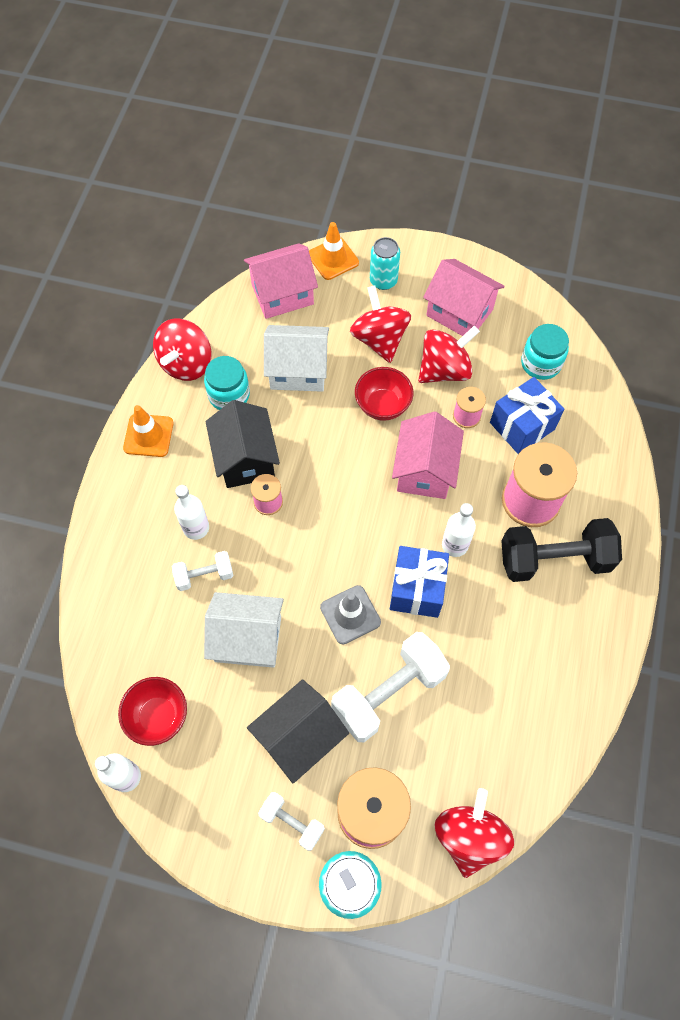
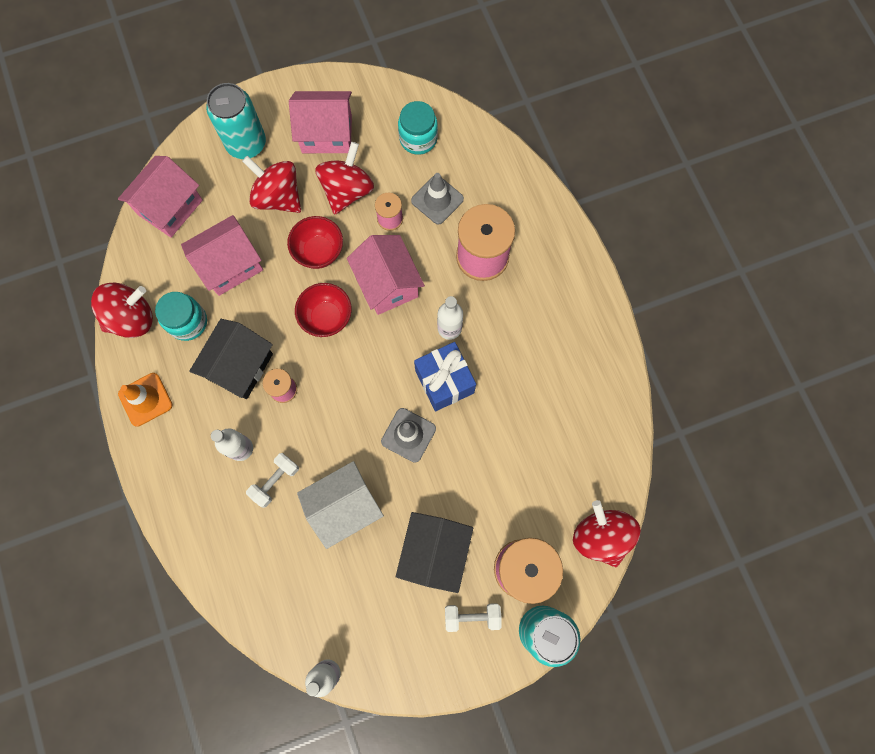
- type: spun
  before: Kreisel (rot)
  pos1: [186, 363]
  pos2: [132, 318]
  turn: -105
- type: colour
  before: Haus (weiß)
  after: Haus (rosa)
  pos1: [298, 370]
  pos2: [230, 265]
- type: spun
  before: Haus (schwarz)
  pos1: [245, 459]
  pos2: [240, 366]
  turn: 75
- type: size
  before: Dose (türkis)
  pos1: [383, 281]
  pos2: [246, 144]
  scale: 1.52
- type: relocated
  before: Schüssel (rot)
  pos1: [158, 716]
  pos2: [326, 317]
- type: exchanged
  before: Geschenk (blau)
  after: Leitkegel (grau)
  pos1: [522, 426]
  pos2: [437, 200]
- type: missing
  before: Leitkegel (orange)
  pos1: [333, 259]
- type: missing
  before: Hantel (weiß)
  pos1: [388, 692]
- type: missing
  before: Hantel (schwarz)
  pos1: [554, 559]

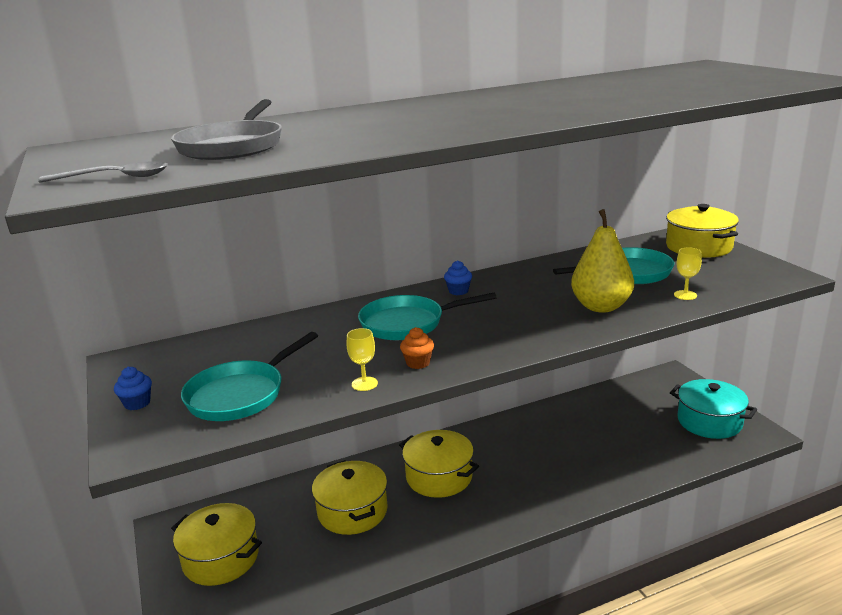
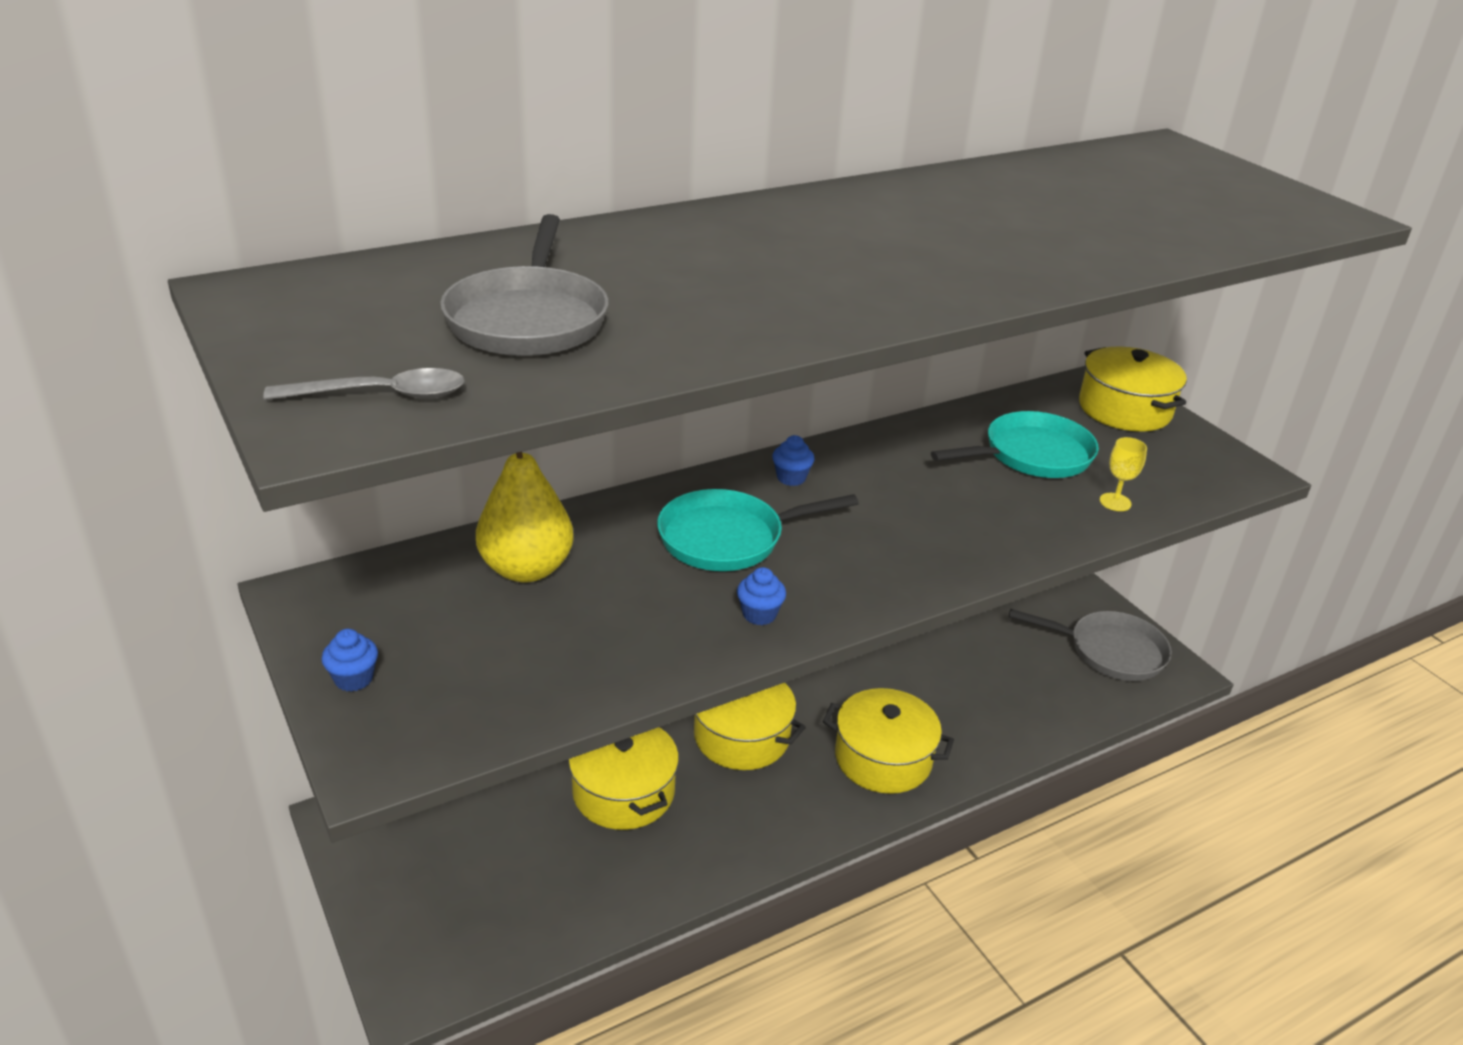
- type: relocated
  before: Birne (gelb)
  pos1: [601, 307]
  pos2: [526, 569]
- type: colour
  before: Muffin (orange)
  after: Muffin (blau)
  pos1: [418, 363]
  pos2: [759, 614]
- type: relocated
  before: Kochtopf (gelb)
  pos1: [221, 558]
  pos2: [883, 758]
- type: exchanged
  before: Kochtopf (türkis)
  after: Pfanne (grau)
  pos1: [709, 422]
  pos2: [1110, 651]
- type: missing
  before: Pfanne (türkis)
  pos1: [240, 395]
- type: missing
  before: Kelch (gelb)
  pos1: [364, 384]

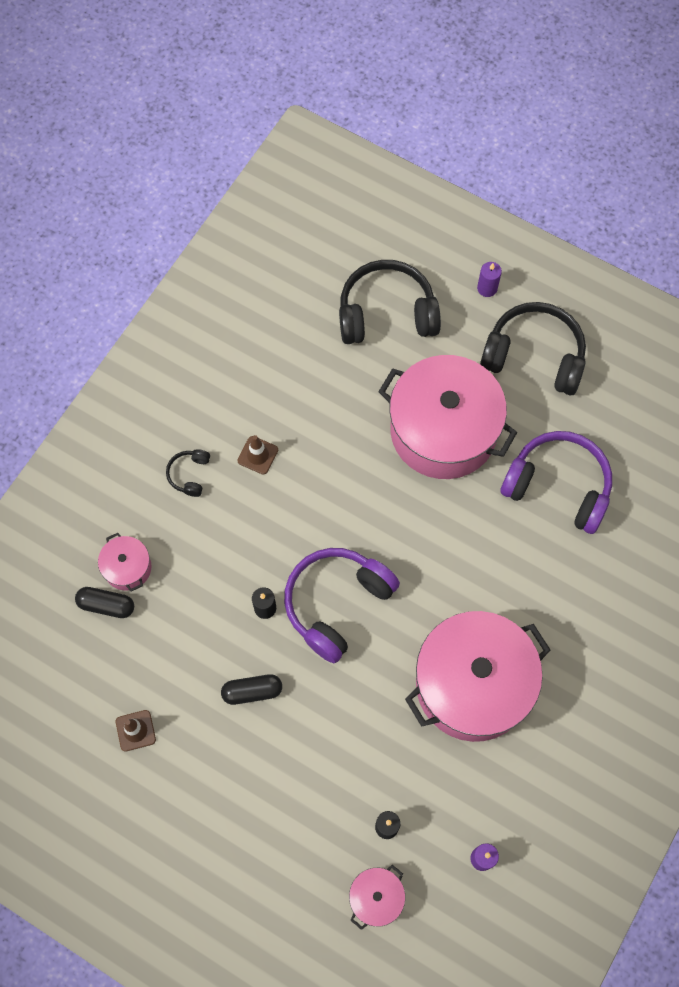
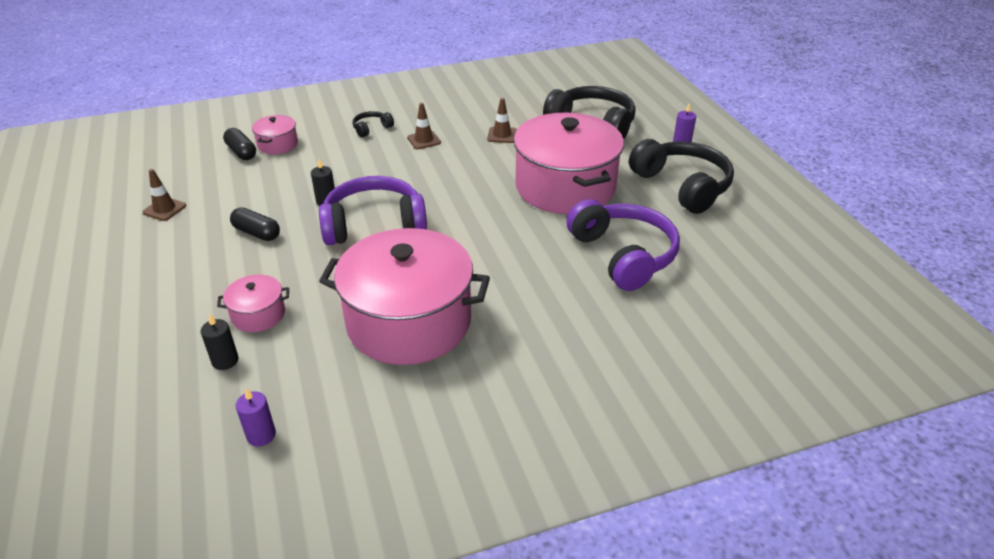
- type: relocated
  before: Kochtopf (rosa)
  pos1: [376, 897]
  pos2: [258, 314]
- type: appeared
  after: Leitkegel (braun)
  pos2: [502, 135]

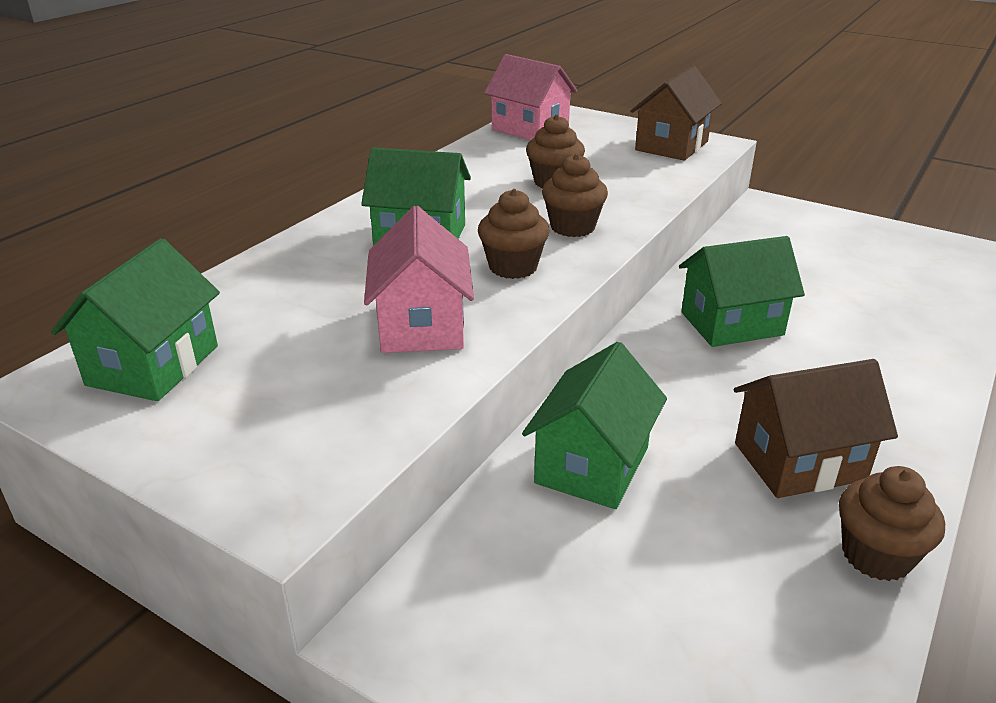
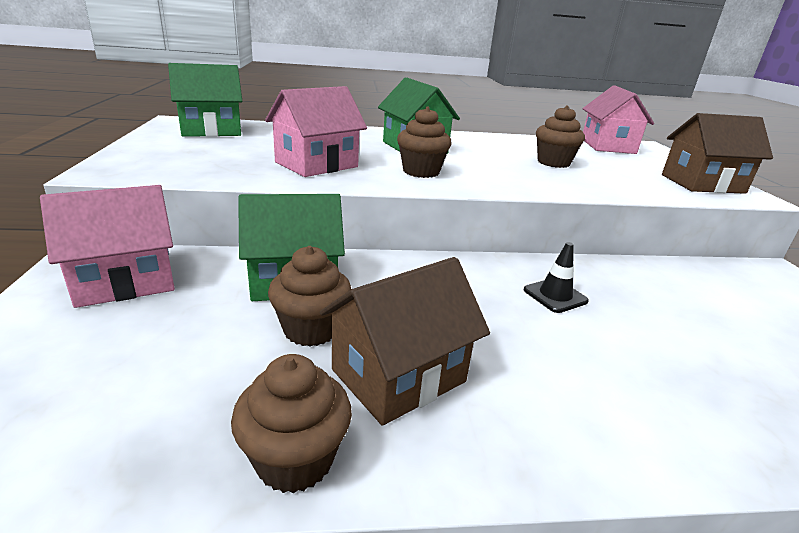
- type: appeared
  after: Haus (rosa)
  pos2: [125, 281]
- type: relocated
  before: Muffin (braun)
  pos1: [572, 227]
  pos2: [311, 329]
- type: spun
  before: Haus (braun)
  pos1: [799, 461]
  pos2: [398, 375]
  turn: -75
- type: exchanged
  before: Haus (grün)
  after: Leitkegel (schwarz)
  pos1: [731, 324]
  pos2: [555, 295]

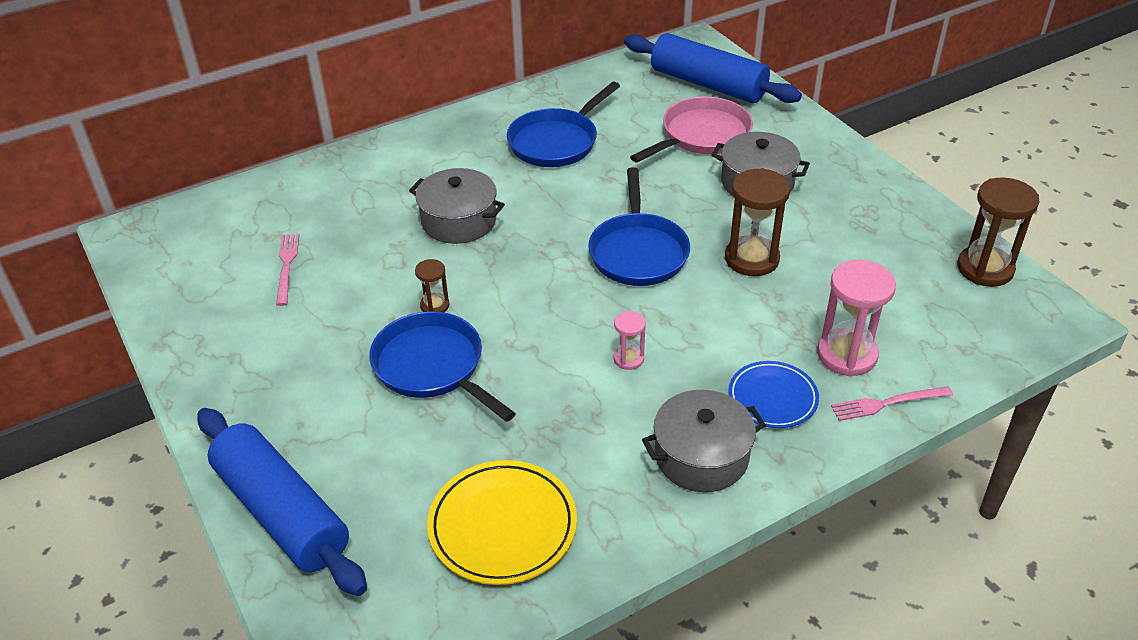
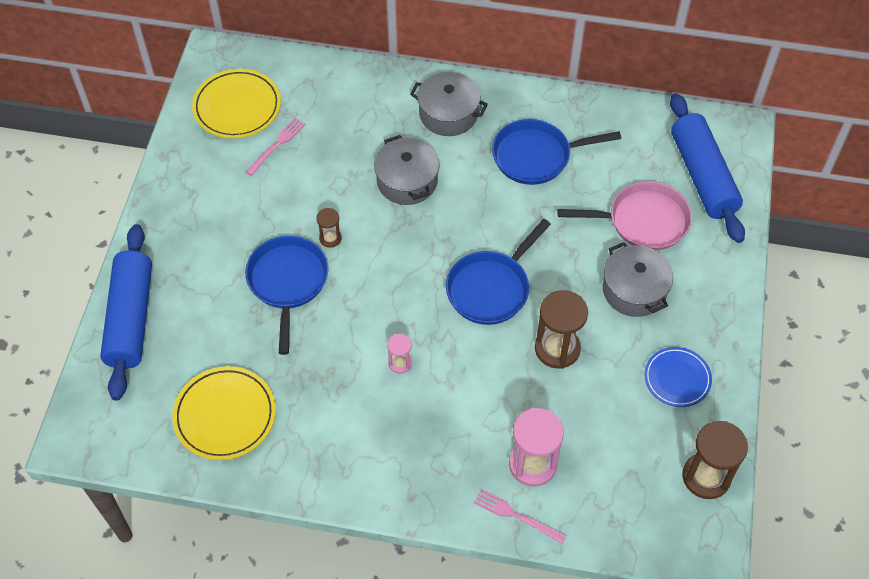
- type: appeared
  after: Teller (gelb)
  pos2: [237, 107]
- type: relocated
  before: Kochtopf (grau)
  pos1: [701, 456]
  pos2: [448, 114]
- type: relocated
  before: Teller (blau)
  pos1: [772, 398]
  pos2: [677, 379]

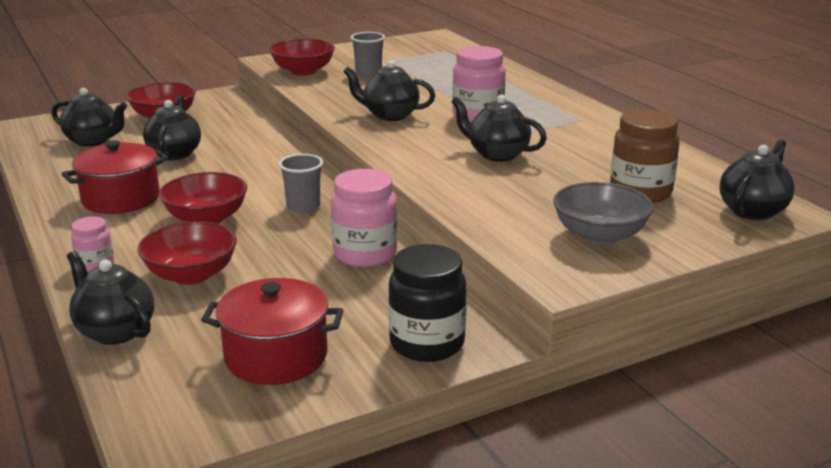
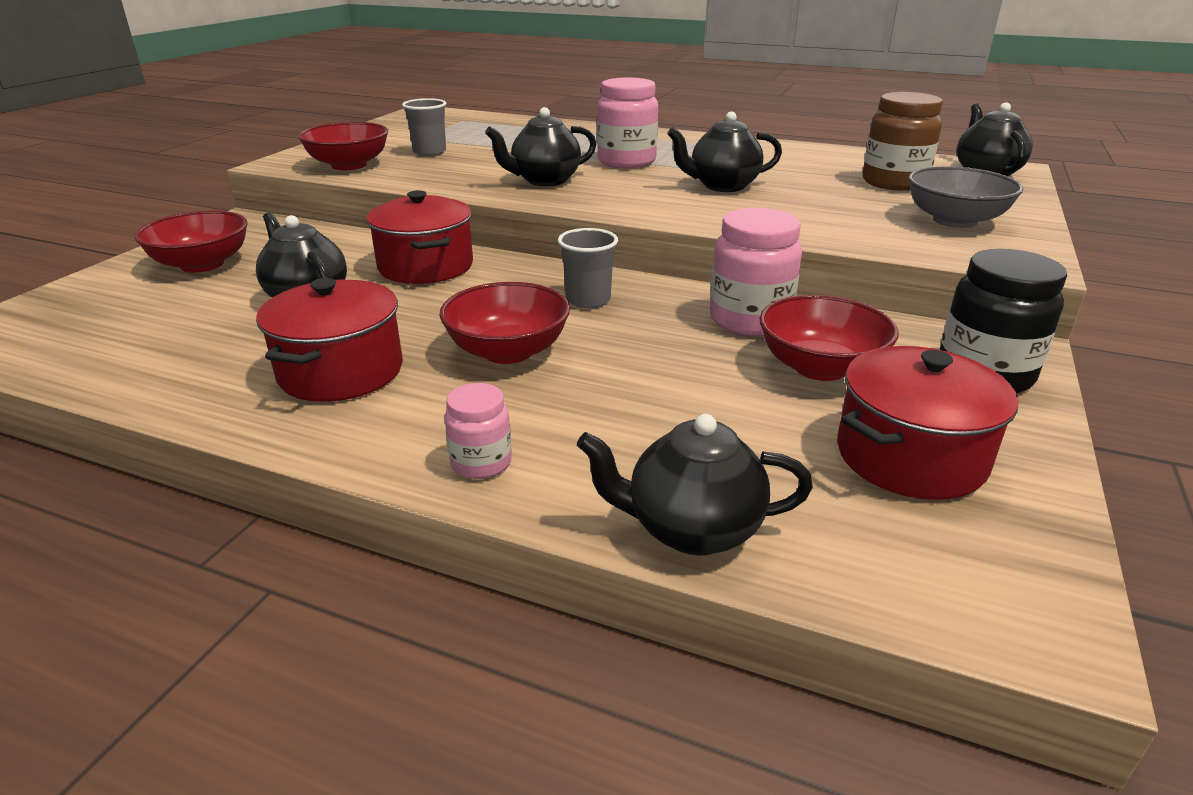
- type: appeared
  after: Kochtopf (rot)
  pos2: [425, 266]
- type: relocated
  before: Schüssel (rot)
  pos1: [191, 275]
  pos2: [820, 367]
- type: missing
  before: Teekanne (schwarz)
  pos1: [93, 141]

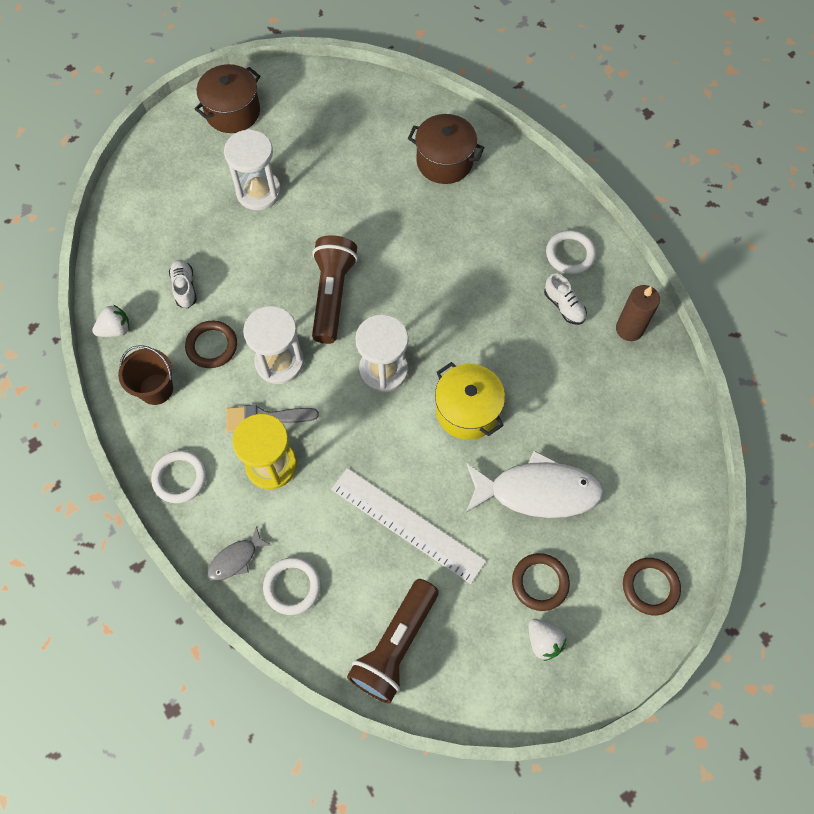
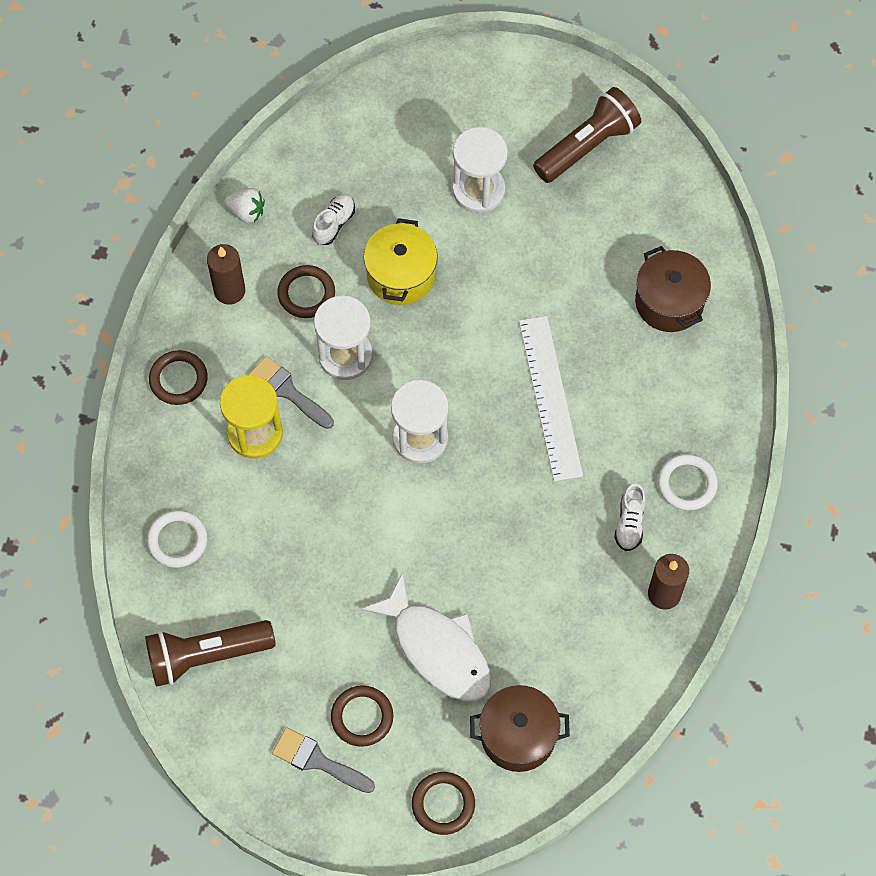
- type: colour
  before: Ring (weiß)
  after: Ring (braun)
  pos1: [180, 478]
  pos2: [178, 379]
- type: exchanged
  before: Eimer (braun)
  after: Kerze (braun)
  pos1: [156, 389]
  pos2: [229, 291]
- type: exchanged
  before: Erdbeere (weiß)
  after: Pinsel (grau)
  pos1: [543, 641]
  pos2: [317, 761]
- type: relocated
  before: Kochtopf (gelb)
  pos1: [467, 411]
  pos2: [401, 275]
- type: relocated
  before: Kochtopf (braun)
  pos1: [232, 112]
  pos2: [518, 735]
- type: relocated
  before: Lineal (weiß)
  pos1: [407, 525]
  pos2: [550, 397]
- type: relocated
  before: Taschenlampe (braun)
  pos1: [332, 295]
  pos2: [587, 146]
- type: missing
  before: Fisch (grau)
  pos1: [235, 559]

